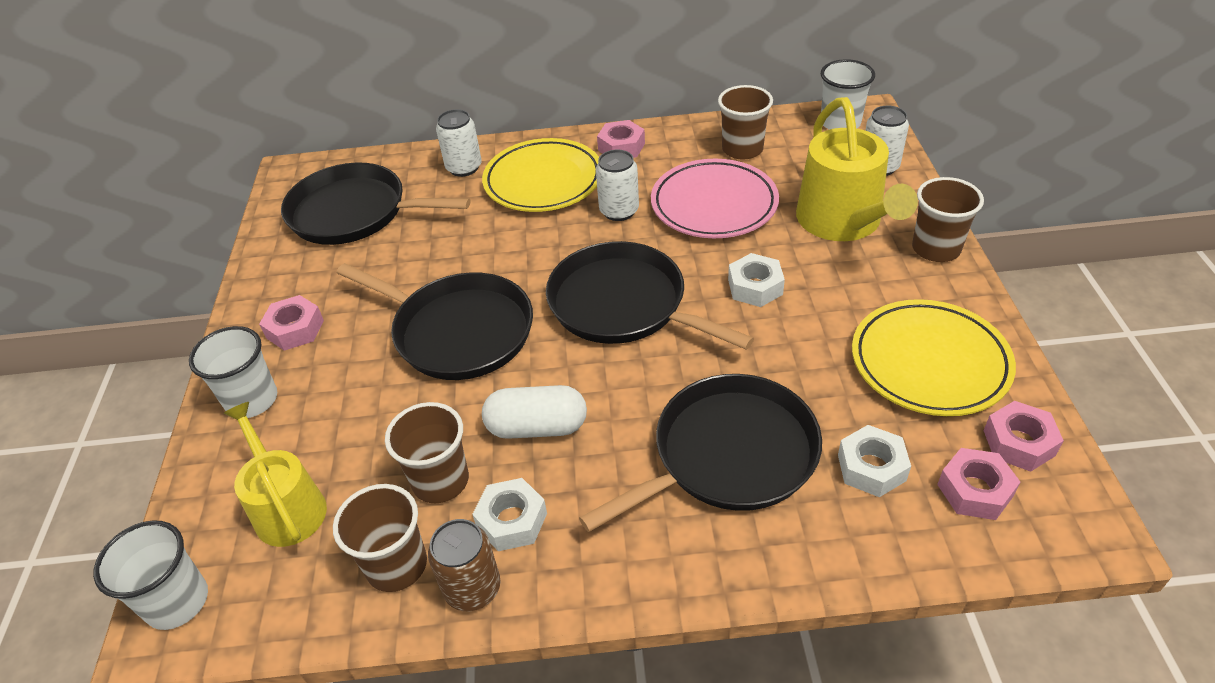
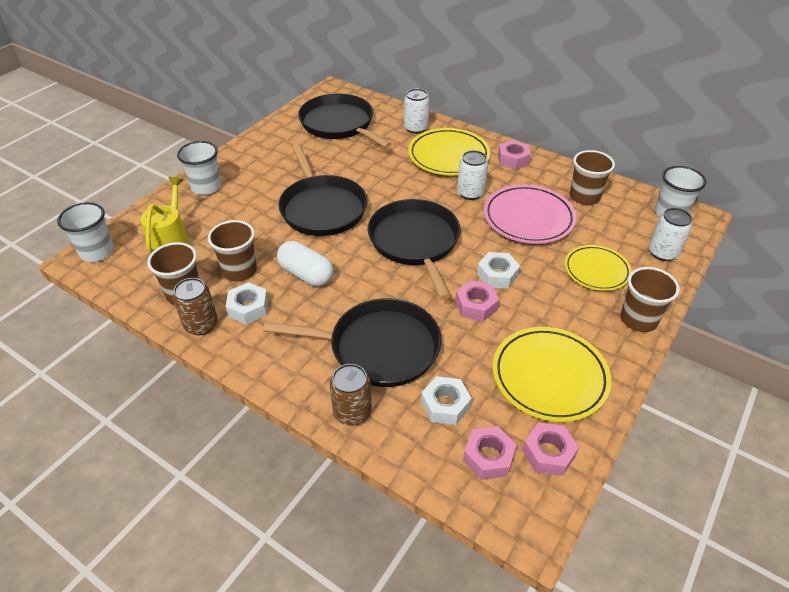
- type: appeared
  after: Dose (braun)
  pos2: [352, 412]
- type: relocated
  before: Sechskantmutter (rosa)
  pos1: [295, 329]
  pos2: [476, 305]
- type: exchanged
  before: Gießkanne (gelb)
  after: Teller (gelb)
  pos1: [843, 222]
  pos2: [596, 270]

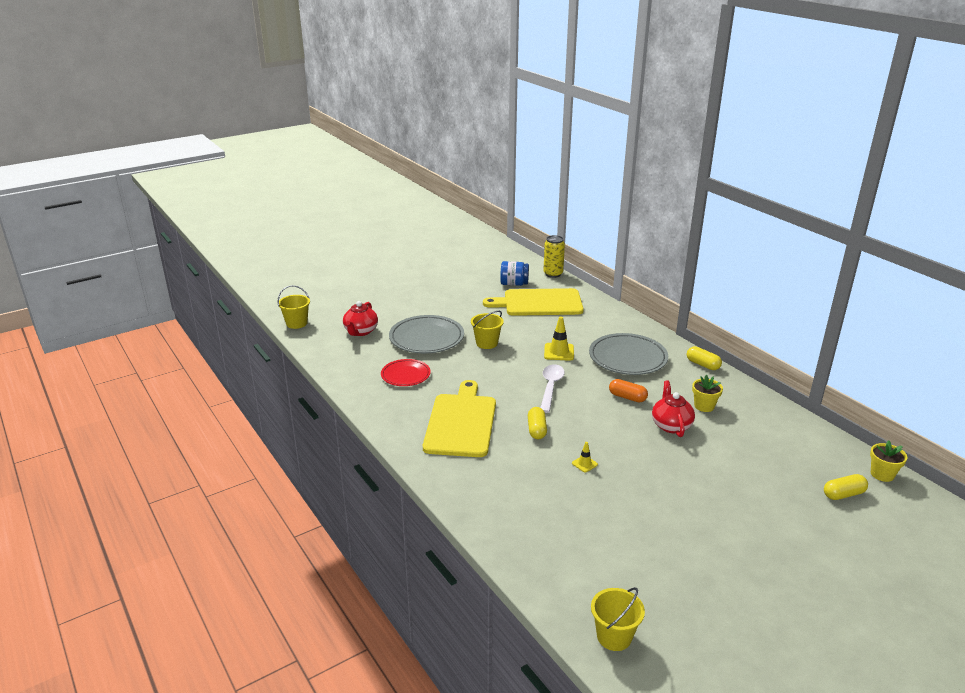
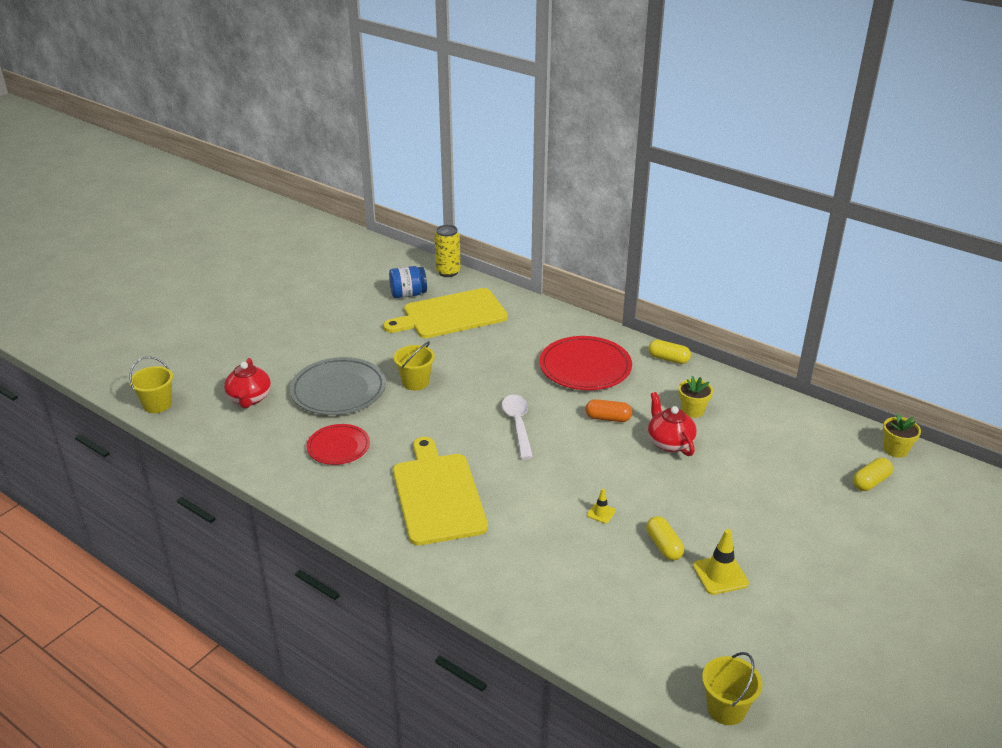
- type: colour
  before: Teller (grau)
  after: Teller (rot)
  pos1: [627, 358]
  pos2: [585, 367]
- type: relocated
  before: Kapsel (gelb)
  pos1: [537, 430]
  pos2: [663, 546]
- type: relocated
  before: Leitkegel (gelb)
  pos1: [559, 352]
  pos2: [720, 575]

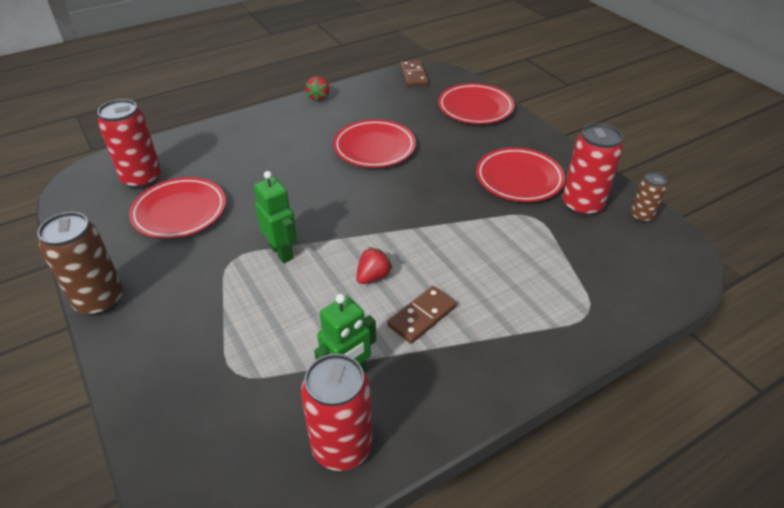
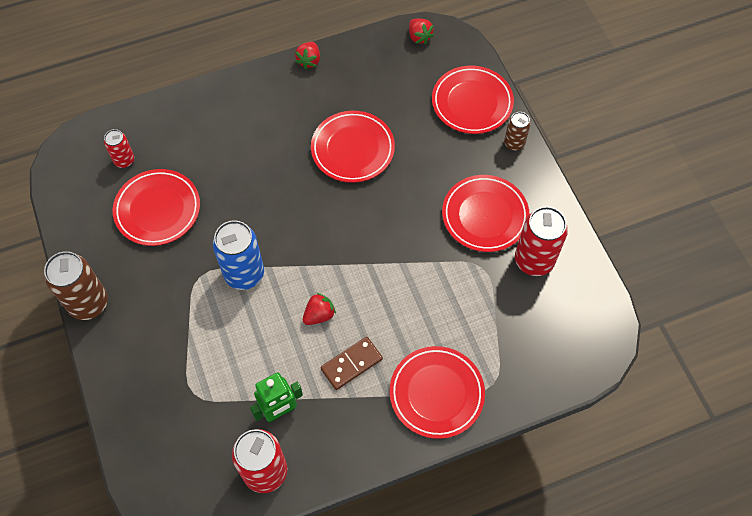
- type: size
  before: Dose (rot)
  pos1: [142, 179]
  pos2: [124, 160]
  scale: 0.55
- type: exchanged
  before: Roboter (grün)
  after: Dose (blau)
  pos1: [282, 252]
  pos2: [244, 274]
- type: appeared
  after: Teller (rot)
  pos2: [436, 393]
- type: exchanged
  before: Dominostein (braun)
  after: Erdbeere (rot)
  pos1: [414, 75]
  pos2: [419, 37]
- type: relocated
  before: Dose (braun)
  pos1: [641, 216]
  pos2: [514, 143]

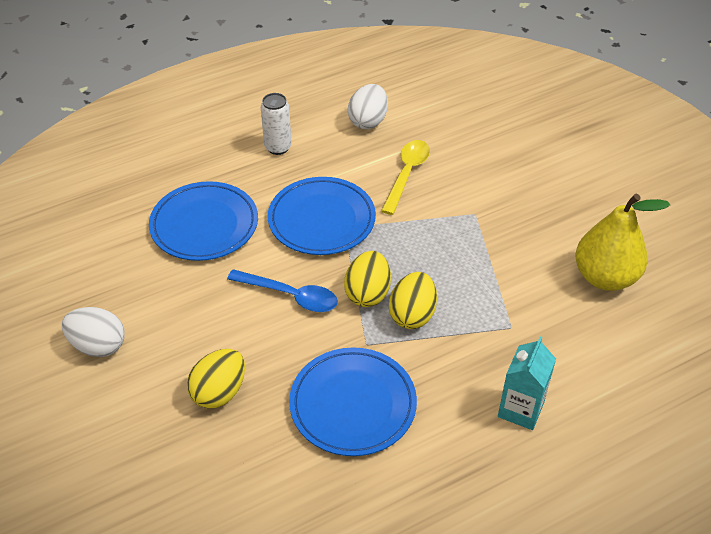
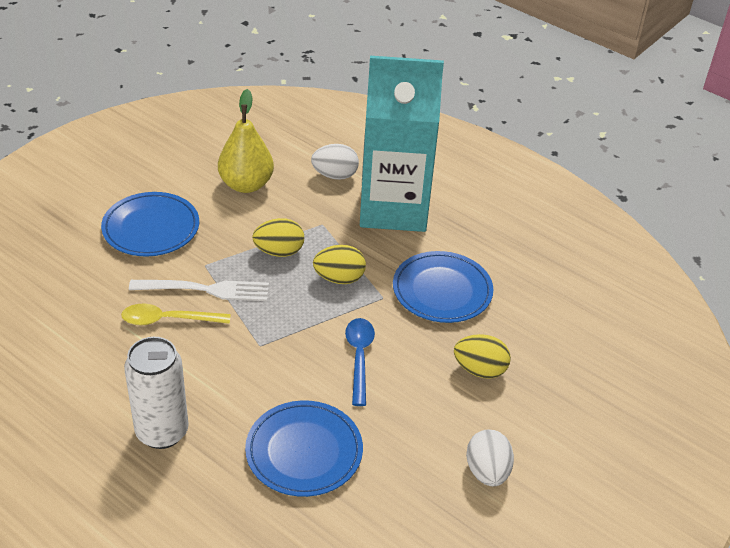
- type: relocated
  before: Teller (blau)
  pos1: [321, 220]
  pos2: [151, 228]
- type: size
  before: Dose (weiß)
  pos1: [278, 147]
  pos2: [162, 432]
  scale: 1.68
- type: appeared
  after: Gabel (weiß)
  pos2: [205, 289]
- type: relocated
  before: Ei (gelb)
  pos1: [367, 293]
  pos2: [279, 252]
- type: relocated
  before: Ei (weiß)
  pos1: [368, 121]
  pos2: [335, 175]
- type: size
  before: Getränkekarton (türkis)
  pos1: [521, 409]
  pos2: [393, 208]
  scale: 2.43

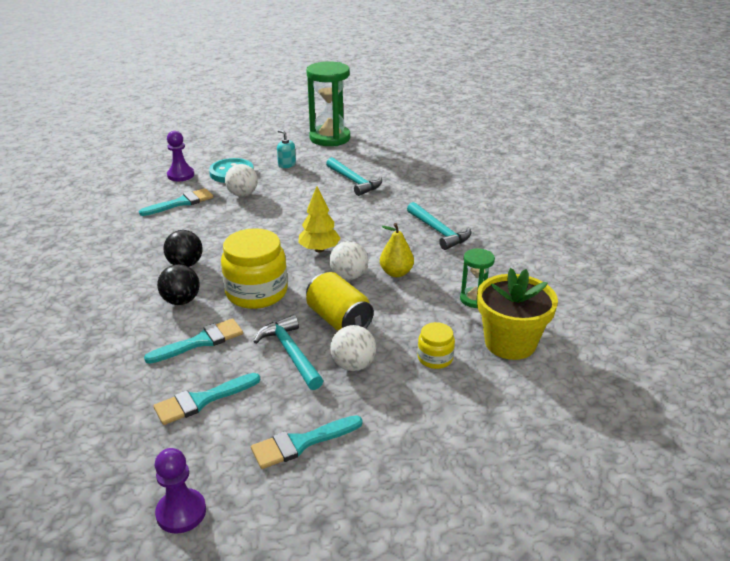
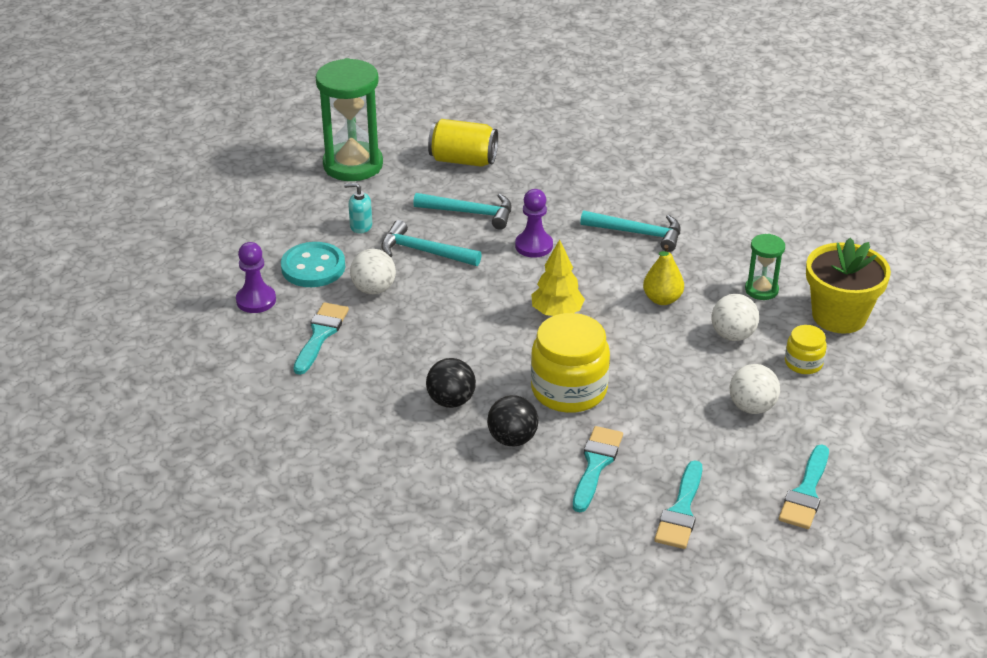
- type: relocated
  before: Hammer (türkis)
  pos1: [290, 353]
  pos2: [424, 251]
- type: relocated
  before: Dose (gelb)
  pos1: [339, 320]
  pos2: [463, 160]
- type: relocated
  before: Bauer (lila)
  pos1: [181, 512]
  pos2: [534, 246]
- type: relocated
  before: Ball (weiß)
  pos1: [349, 276]
  pos2: [732, 335]

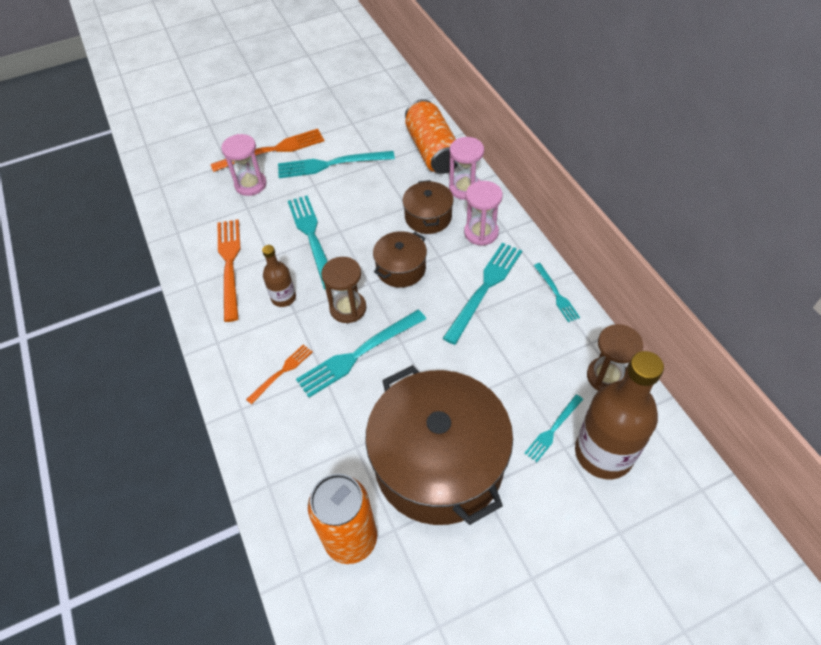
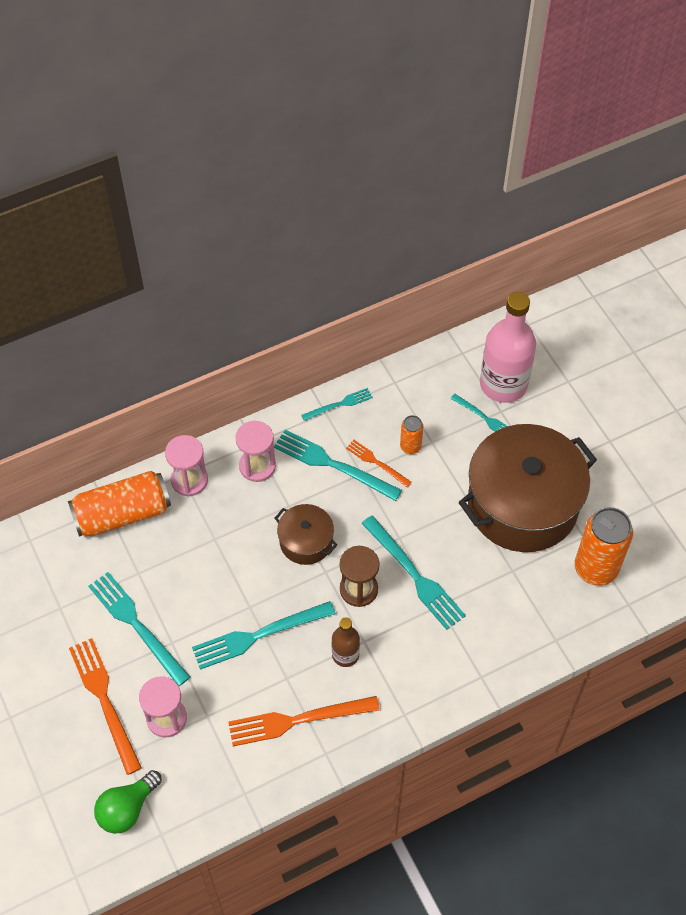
- type: spun
  before: Gabel (türkis)
  pos1: [331, 164]
  pos2: [137, 625]
  turn: 150
- type: appeared
  after: Glühbirne (grün)
  pos2: [127, 808]
- type: relocated
  before: Gabel (orange)
  pos1: [281, 372]
  pos2: [376, 462]
- type: appeared
  after: Dose (orange)
  pos2: [410, 447]
- type: colour
  before: Flasche (braun)
  after: Flasche (rosa)
  pos1: [603, 453]
  pos2: [503, 384]
- type: missing
  before: Kochtopf (braun)
  pos1: [428, 217]
- type: missing
  before: Sanduhr (braun)
  pos1: [606, 376]

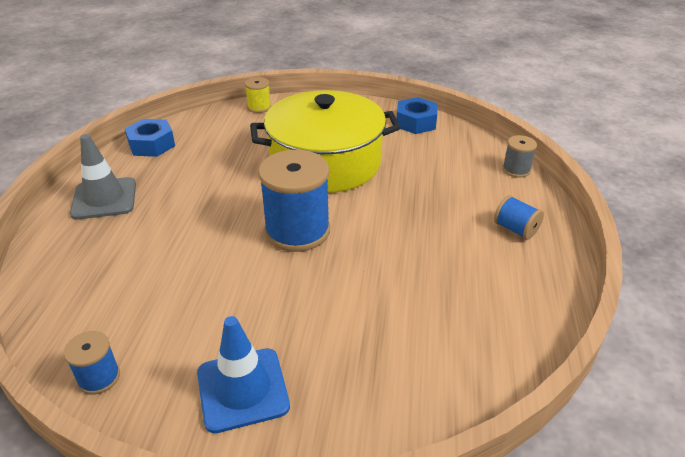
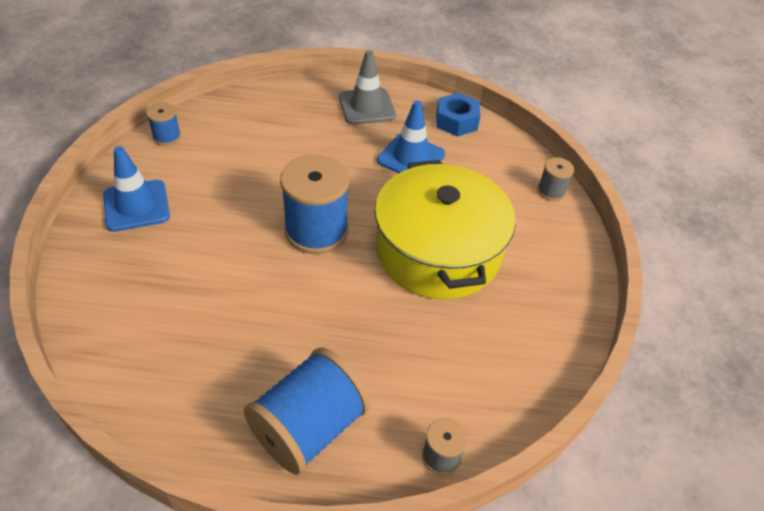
- type: size
  before: Garnrolle (blau)
  pos1: [515, 229]
  pos2: [309, 427]
  scale: 2.06
- type: appeared
  after: Leitkegel (blau)
  pos2: [411, 157]
- type: colour
  before: Garnrolle (gelb)
  after: Garnrolle (grau)
  pos1: [259, 107]
  pos2: [551, 191]
- type: missing
  before: Sechskantmutter (blau)
  pos1: [416, 122]

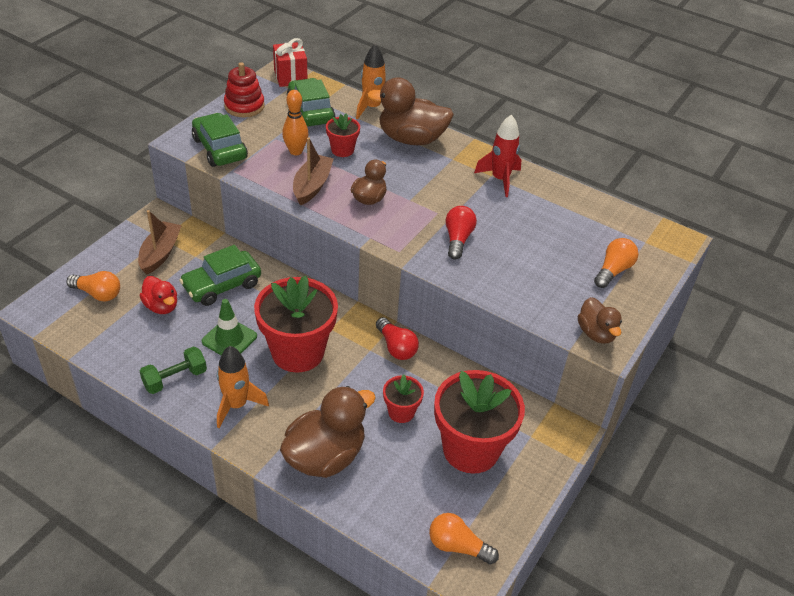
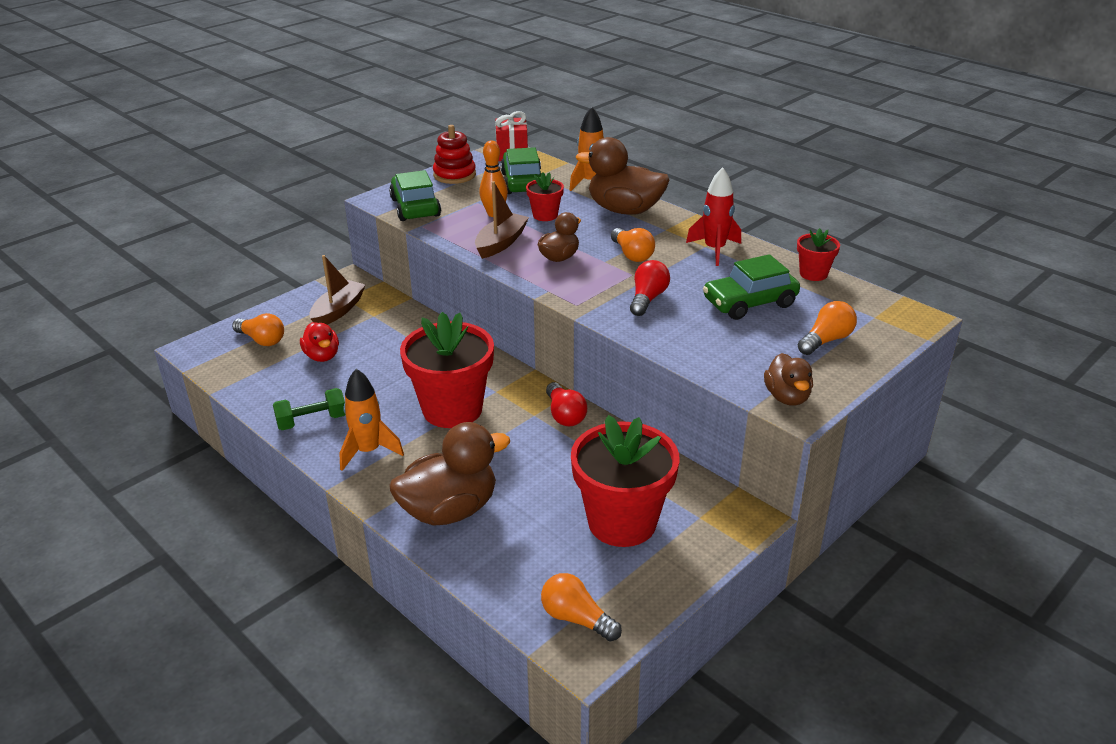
- type: appeared
  after: Glühbirne (orange)
  pos2: [632, 254]
- type: relocated
  before: Auto (grün)
  pos1: [222, 285]
  pos2: [749, 303]
- type: relocated
  before: Blumentopf (rot)
  pos1: [401, 412]
  pos2: [813, 274]
- type: missing
  before: Leitkegel (grün)
  pos1: [229, 339]

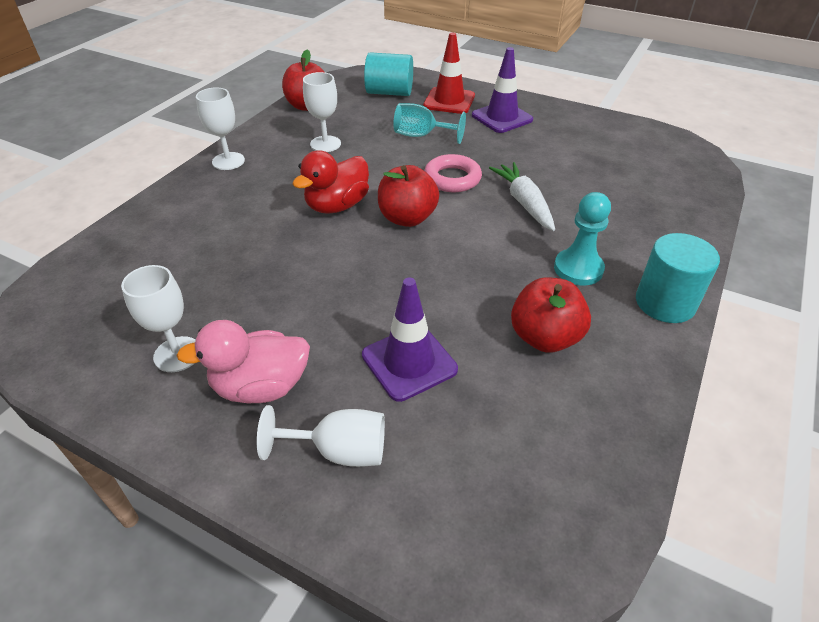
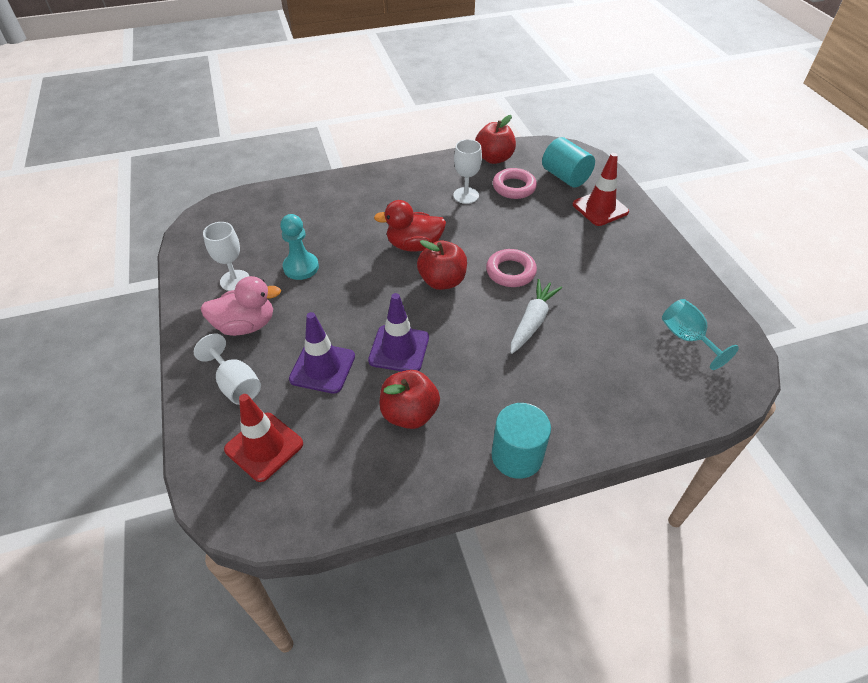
- type: spun
  before: Ente (rosa)
  pos1: [261, 387]
  pos2: [246, 325]
  turn: 135
- type: appeared
  after: Leitkegel (rot)
  pos2: [264, 446]
- type: relocated
  before: Bauer (türkis)
  pos1: [578, 269]
  pos2: [301, 267]
- type: relocated
  before: Leitkegel (lila)
  pos1: [502, 118]
  pos2: [399, 349]
- type: appeared
  after: Ring (rosa)
  pos2: [514, 187]
- type: relocated
  before: Kelch (türkis)
  pos1: [421, 136]
  pos2: [687, 338]
- type: missing
  before: Kelch (weiß)
  pos1: [228, 161]

